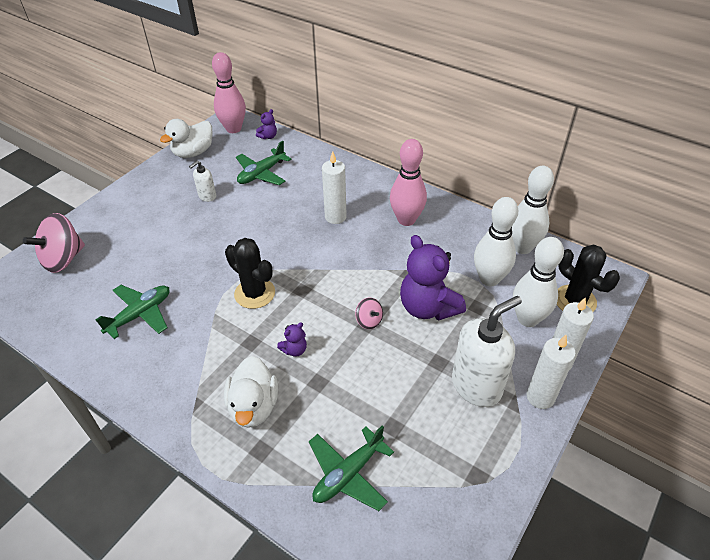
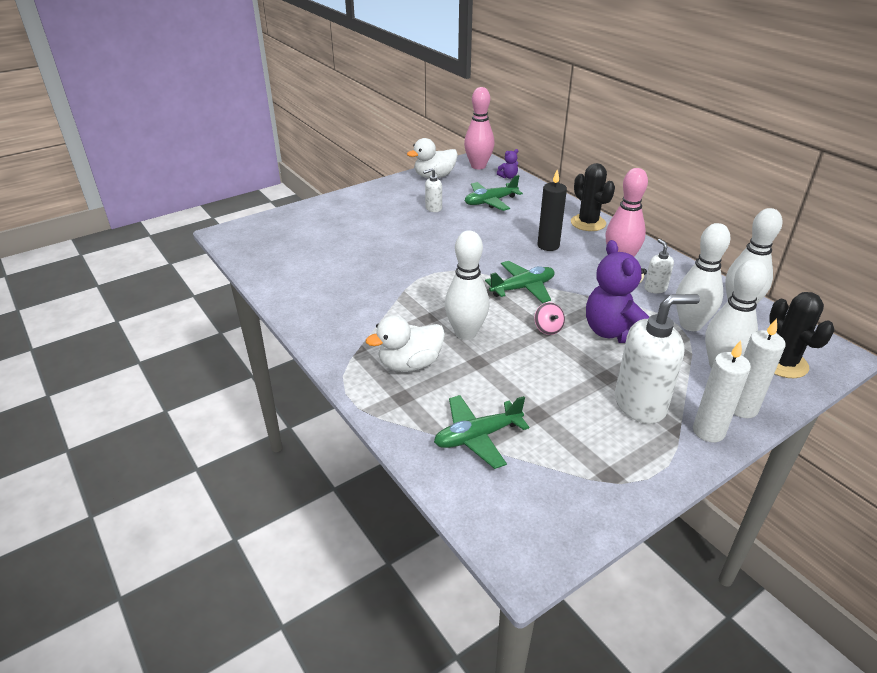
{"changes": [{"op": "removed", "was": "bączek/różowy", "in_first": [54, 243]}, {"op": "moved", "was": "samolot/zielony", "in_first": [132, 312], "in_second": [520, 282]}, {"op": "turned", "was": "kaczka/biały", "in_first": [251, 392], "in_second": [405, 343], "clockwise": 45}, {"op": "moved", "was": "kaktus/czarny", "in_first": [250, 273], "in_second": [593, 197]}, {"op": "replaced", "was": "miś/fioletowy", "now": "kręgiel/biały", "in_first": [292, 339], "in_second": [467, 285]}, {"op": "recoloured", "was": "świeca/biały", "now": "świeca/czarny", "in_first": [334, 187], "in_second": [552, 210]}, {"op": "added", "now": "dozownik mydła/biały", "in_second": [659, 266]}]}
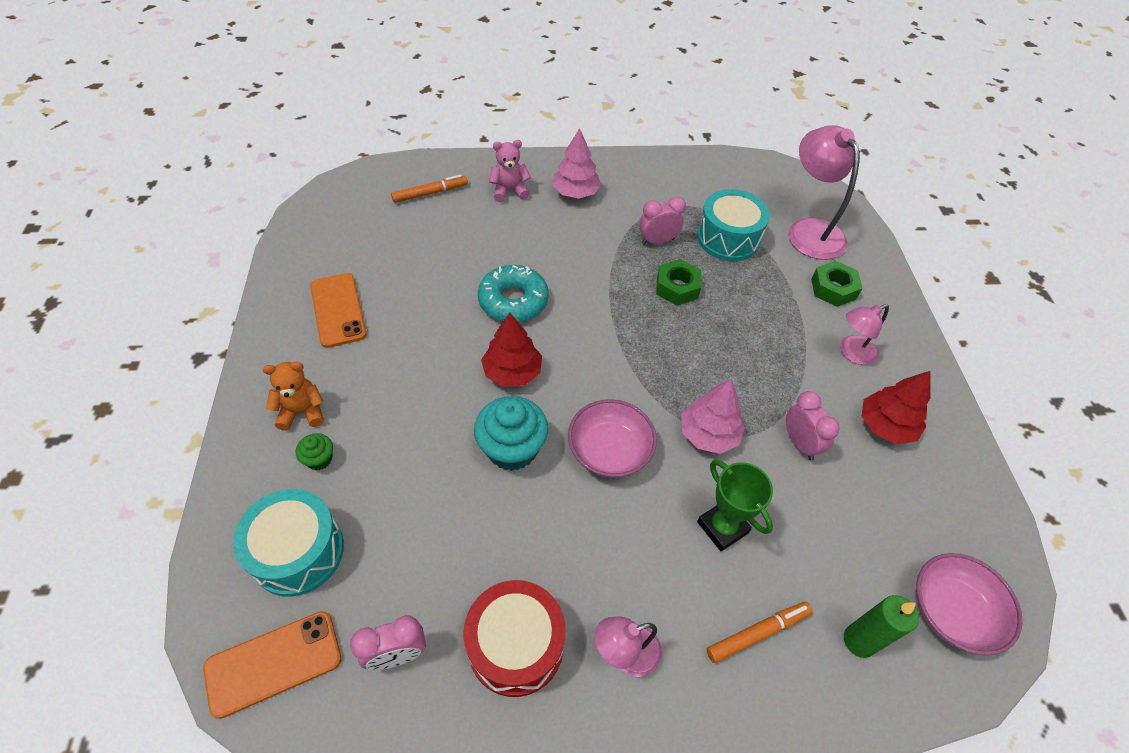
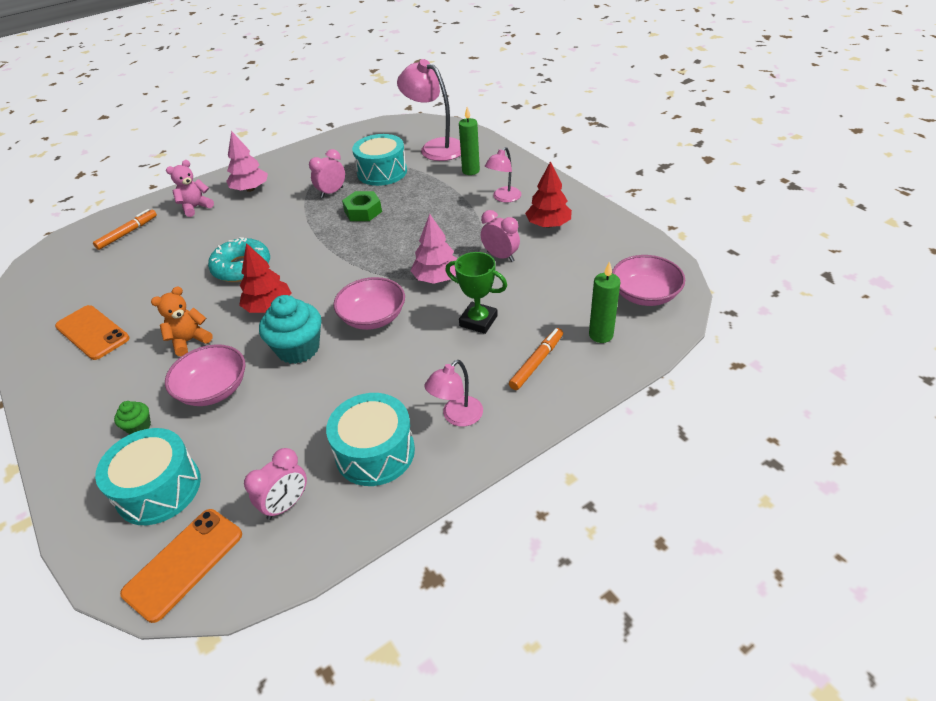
{"changes": [{"op": "moved", "was": "miś/pomarańczowy", "in_first": [293, 396], "in_second": [182, 321]}, {"op": "recoloured", "was": "bęben/czerwony", "now": "bęben/turkusowy", "in_first": [514, 638], "in_second": [370, 439]}, {"op": "replaced", "was": "nakrętka/zielony", "now": "świeca/zielony", "in_first": [836, 284], "in_second": [469, 141]}, {"op": "added", "now": "miska/różowy", "in_second": [205, 375]}]}
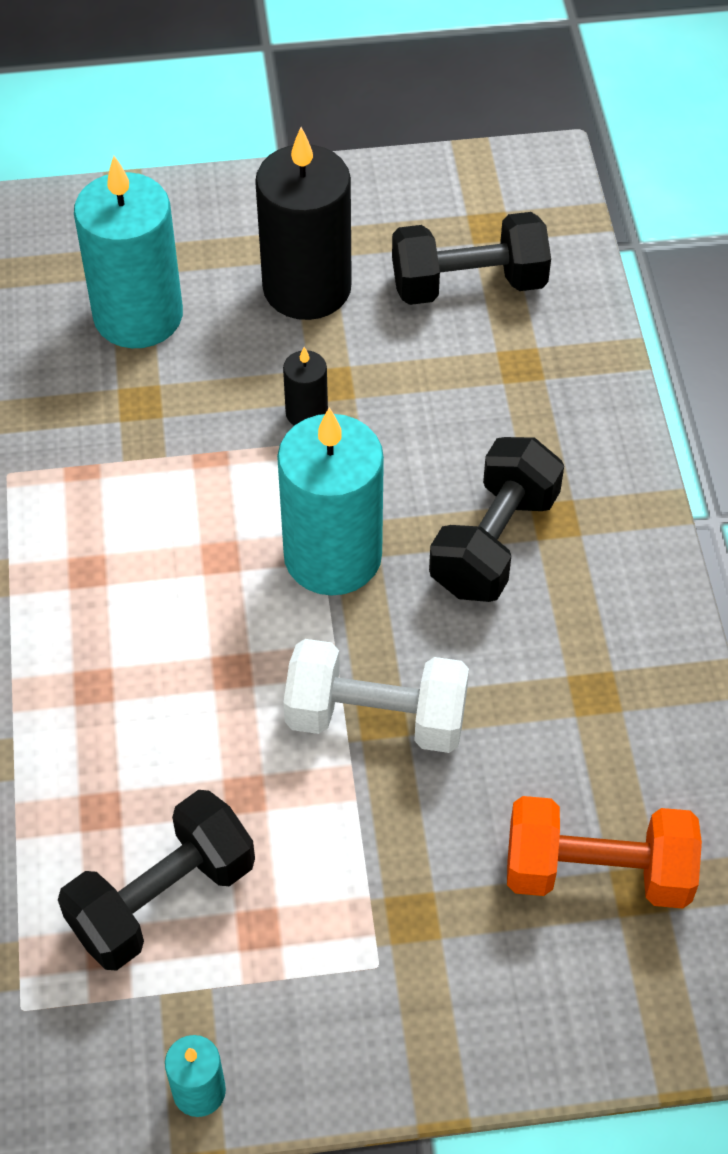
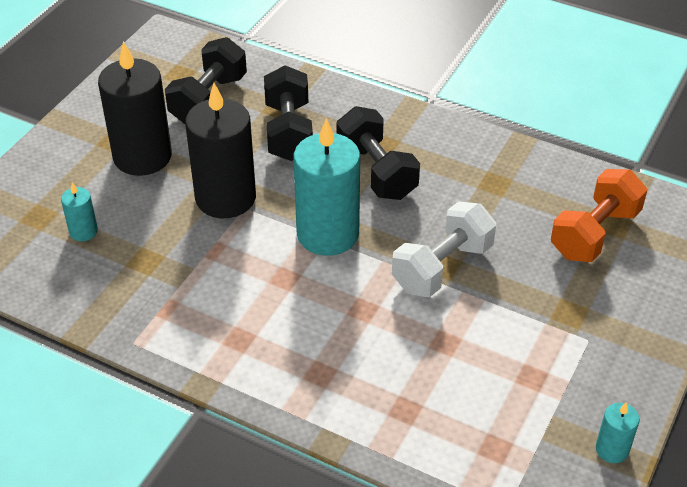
{"changes": [{"op": "moved", "was": "hantel/czarny", "in_first": [156, 880], "in_second": [288, 113]}, {"op": "resized", "was": "świeca/turkusowy", "in_first": [128, 252], "in_second": [79, 211], "ratio": 0.45}, {"op": "resized", "was": "świeca/czarny", "in_first": [305, 386], "in_second": [220, 150], "ratio": 2.2}]}
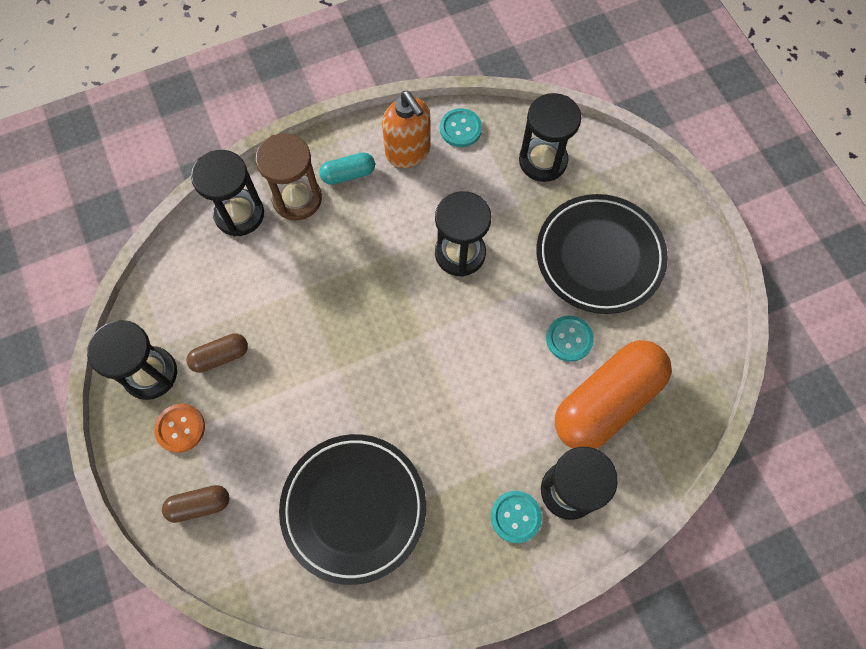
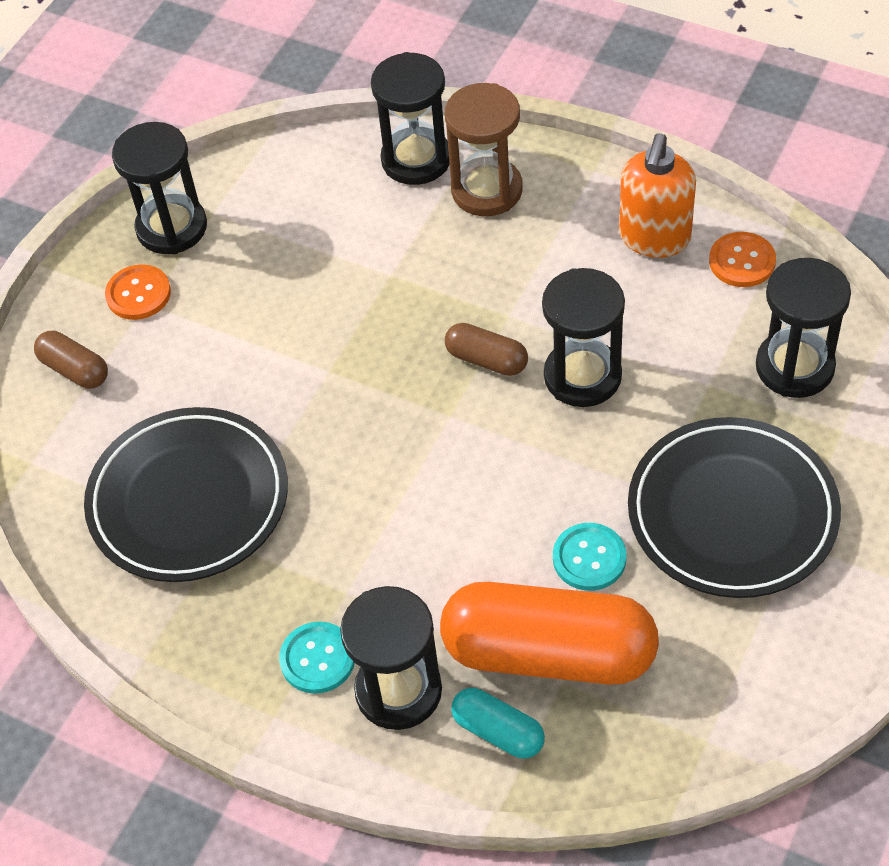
{"changes": [{"op": "moved", "was": "kapsułka/brązowy", "in_first": [217, 353], "in_second": [486, 349]}, {"op": "moved", "was": "kapsułka/turkusowy", "in_first": [347, 168], "in_second": [498, 723]}, {"op": "recoloured", "was": "guzik/turkusowy", "now": "guzik/pomarańczowy", "in_first": [461, 127], "in_second": [742, 259]}]}
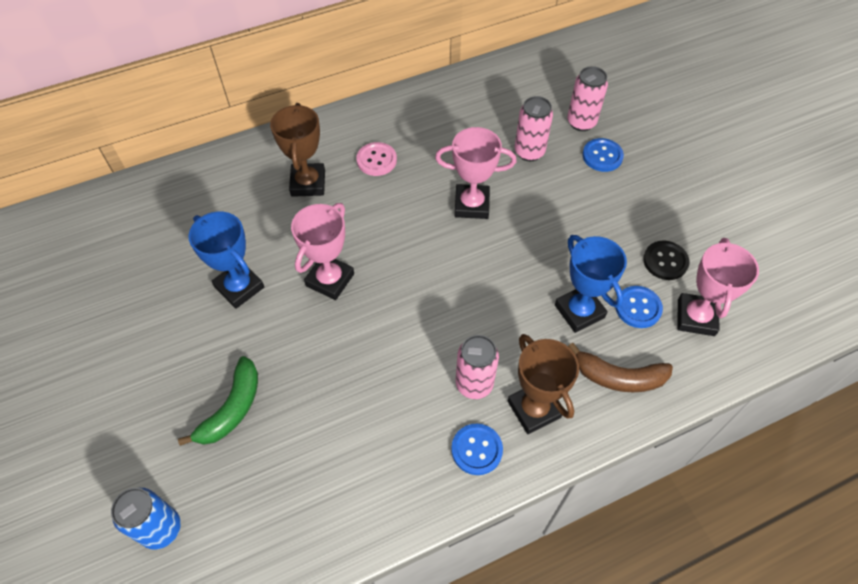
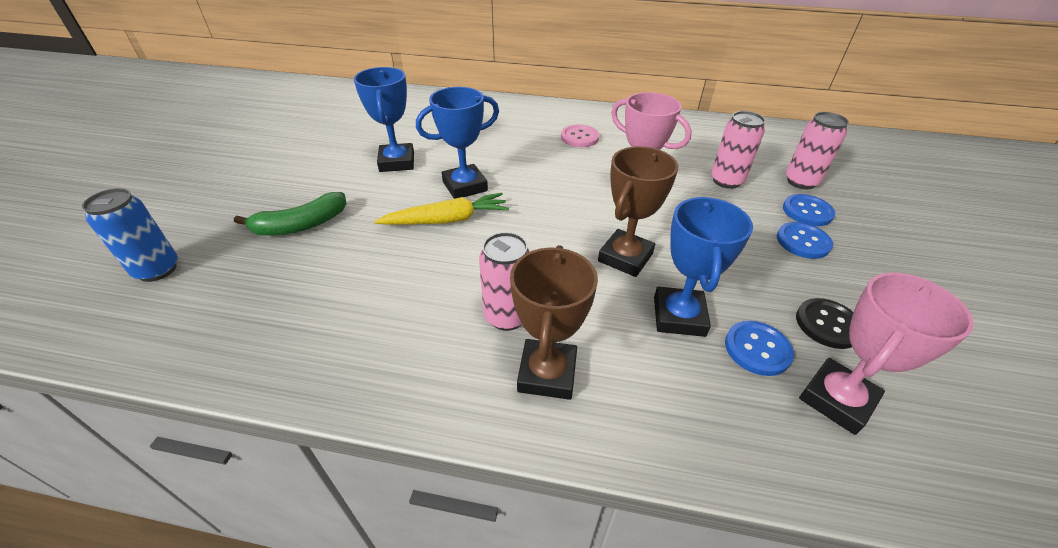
{"changes": [{"op": "moved", "was": "puchar/brązowy", "in_first": [297, 150], "in_second": [638, 211]}, {"op": "recoloured", "was": "puchar/różowy", "now": "puchar/niebieski", "in_first": [322, 251], "in_second": [457, 143]}, {"op": "moved", "was": "guzik/niebieski", "in_first": [477, 449], "in_second": [805, 240]}, {"op": "removed", "was": "banan/brązowy", "in_first": [620, 367]}, {"op": "added", "now": "marchewka/żółty", "in_second": [441, 209]}]}
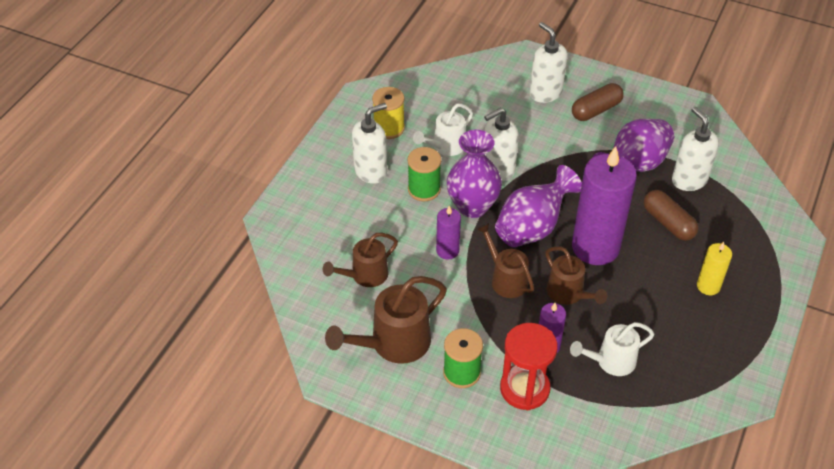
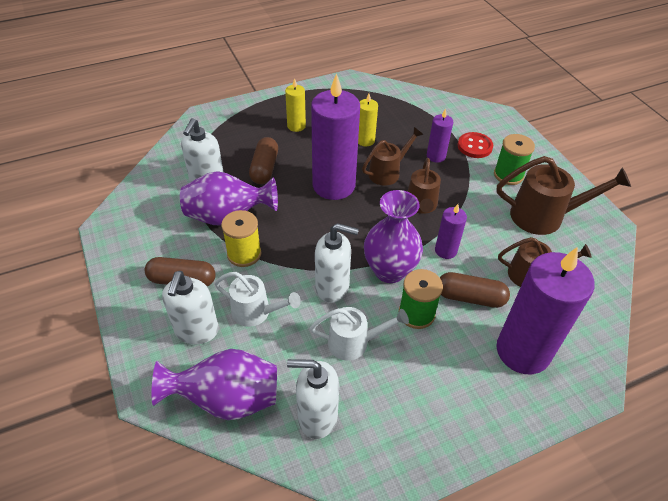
{"changes": [{"op": "moved", "was": "dozownik mydła/biały", "in_first": [369, 143], "in_second": [313, 399]}, {"op": "moved", "was": "szpulka/żółty", "in_first": [388, 113], "in_second": [241, 238]}, {"op": "moved", "was": "wazon/fioletowy", "in_first": [538, 206], "in_second": [214, 384]}, {"op": "replaced", "was": "klepsydra/czerwony", "now": "guzik/czerwony", "in_first": [529, 366], "in_second": [475, 145]}, {"op": "turned", "was": "konewka/brązowy", "in_first": [576, 275], "in_second": [392, 156], "clockwise": 45}, {"op": "moved", "was": "konewka/biały", "in_first": [612, 349], "in_second": [258, 299]}, {"op": "added", "now": "świeca/żółty", "in_second": [368, 120]}, {"op": "added", "now": "kapsułka/brązowy", "in_second": [475, 290]}, {"op": "added", "now": "świeca/fioletowy", "in_second": [545, 310]}]}
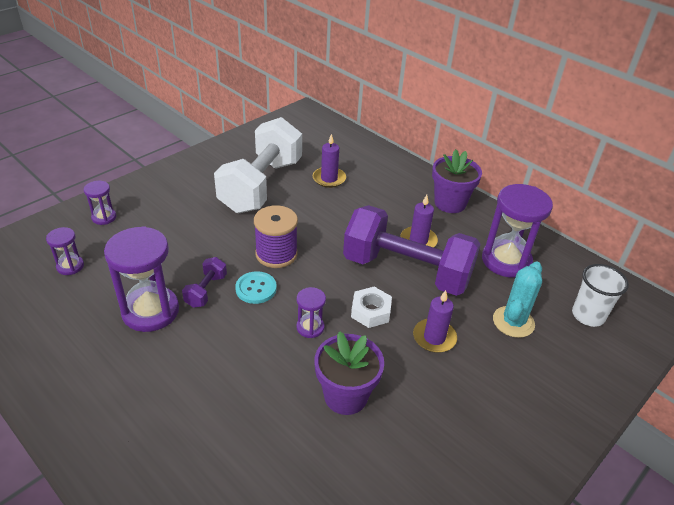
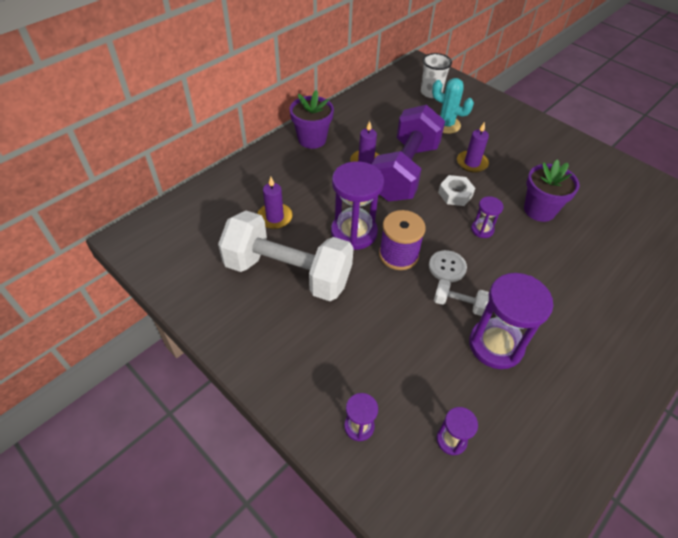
{"changes": [{"op": "recoloured", "was": "hantel/fioletowy", "now": "hantel/biały", "in_first": [204, 282], "in_second": [461, 297]}, {"op": "recoloured", "was": "guzik/turkusowy", "now": "guzik/biały", "in_first": [256, 287], "in_second": [448, 266]}, {"op": "moved", "was": "klepsydra/fioletowy", "in_first": [517, 230], "in_second": [357, 205]}]}
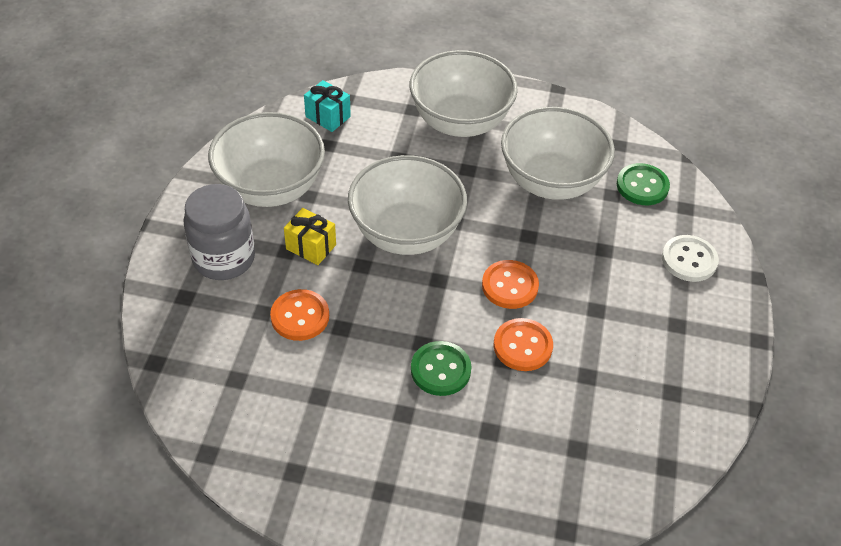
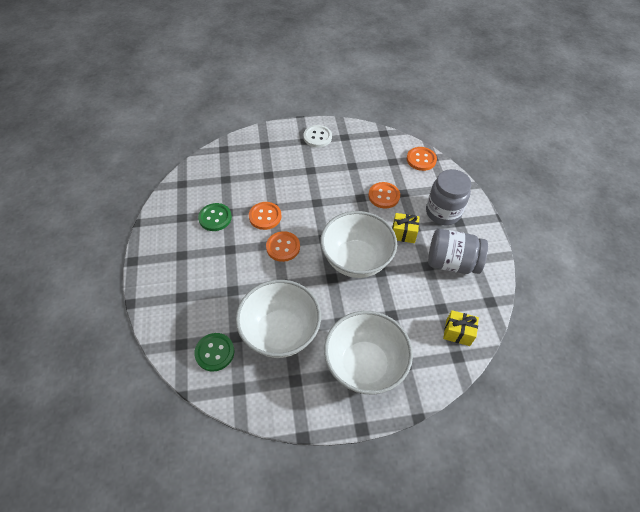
{"changes": [{"op": "replaced", "was": "miska/biały", "now": "słoik/szary", "in_first": [266, 159], "in_second": [458, 251]}, {"op": "recoloured", "was": "prezent/turkusowy", "now": "prezent/żółty", "in_first": [327, 106], "in_second": [461, 328]}, {"op": "moved", "was": "guzik/zielony", "in_first": [441, 368], "in_second": [215, 217]}, {"op": "moved", "was": "guzik/biały", "in_first": [690, 258], "in_second": [317, 136]}, {"op": "added", "now": "guzik/pomarańczowy", "in_second": [422, 159]}]}
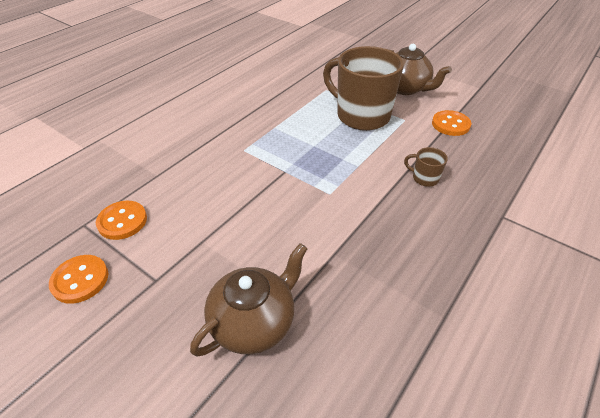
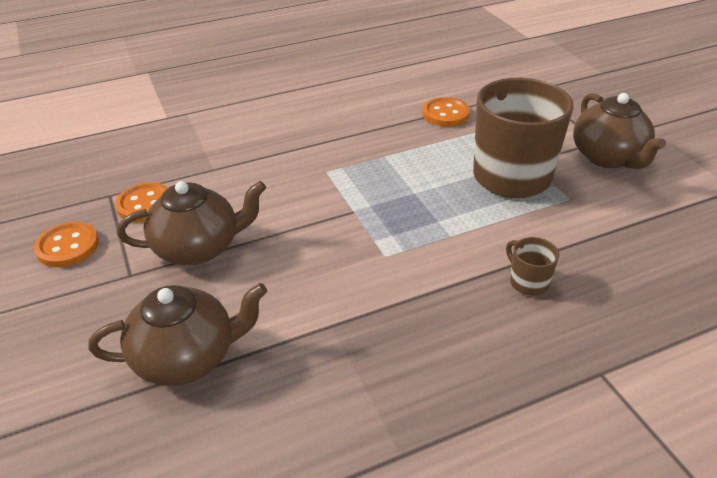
{"changes": [{"op": "moved", "was": "guzik/pomarańczowy", "in_first": [451, 123], "in_second": [446, 112]}, {"op": "added", "now": "imbryk/brązowy", "in_second": [191, 223]}]}
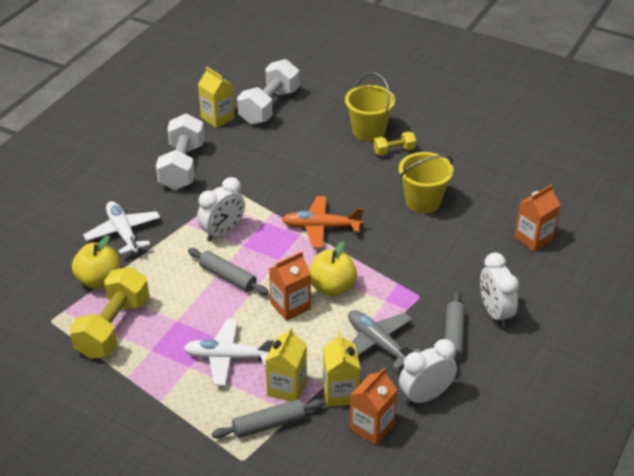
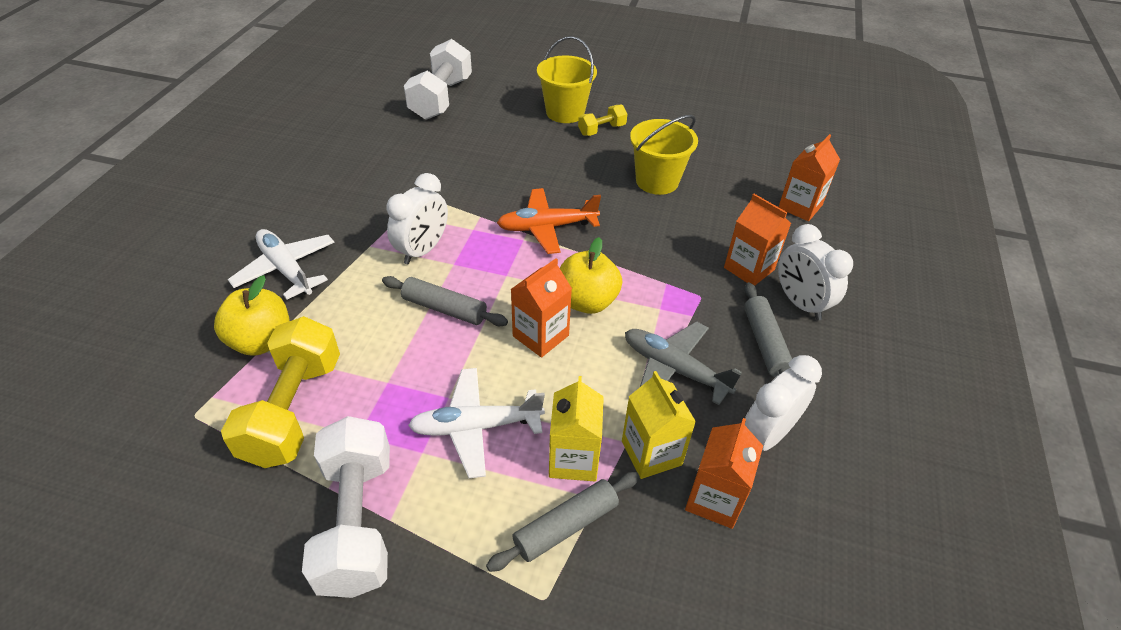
{"changes": [{"op": "moved", "was": "hantel/biały", "in_first": [180, 152], "in_second": [346, 507]}, {"op": "removed", "was": "karton mleka/żółty", "in_first": [216, 97]}, {"op": "added", "now": "karton mleka/pomarańczowy", "in_second": [757, 240]}]}
